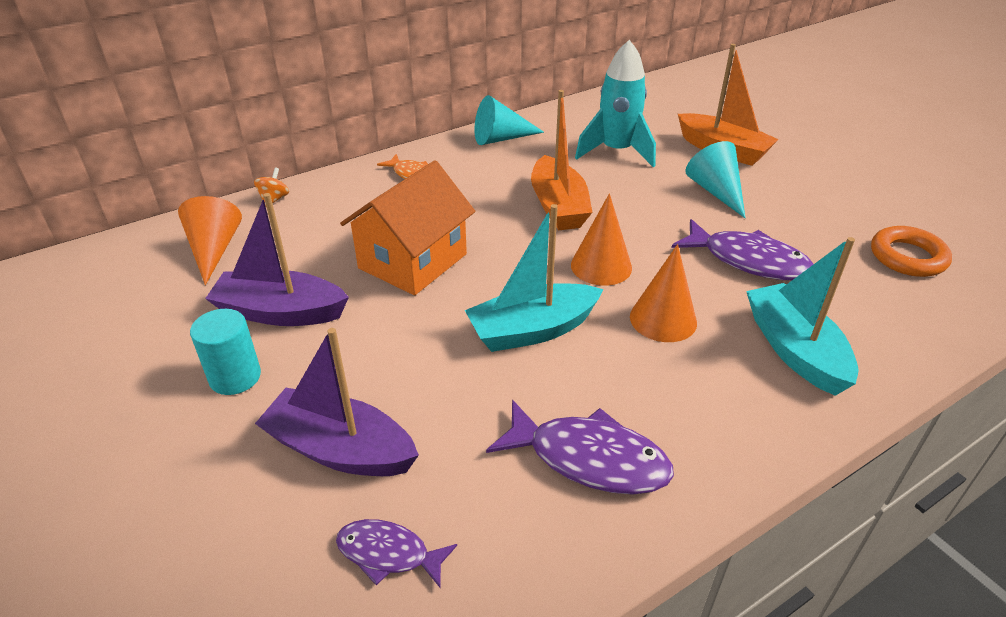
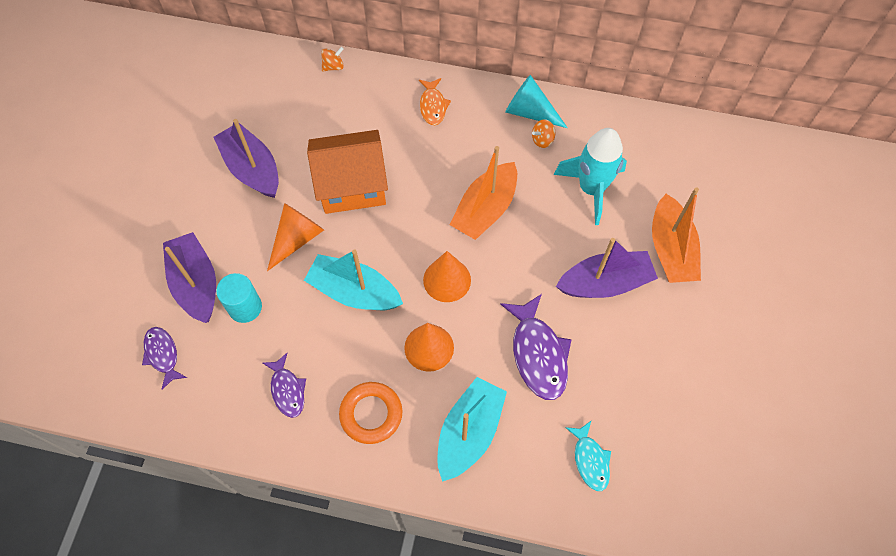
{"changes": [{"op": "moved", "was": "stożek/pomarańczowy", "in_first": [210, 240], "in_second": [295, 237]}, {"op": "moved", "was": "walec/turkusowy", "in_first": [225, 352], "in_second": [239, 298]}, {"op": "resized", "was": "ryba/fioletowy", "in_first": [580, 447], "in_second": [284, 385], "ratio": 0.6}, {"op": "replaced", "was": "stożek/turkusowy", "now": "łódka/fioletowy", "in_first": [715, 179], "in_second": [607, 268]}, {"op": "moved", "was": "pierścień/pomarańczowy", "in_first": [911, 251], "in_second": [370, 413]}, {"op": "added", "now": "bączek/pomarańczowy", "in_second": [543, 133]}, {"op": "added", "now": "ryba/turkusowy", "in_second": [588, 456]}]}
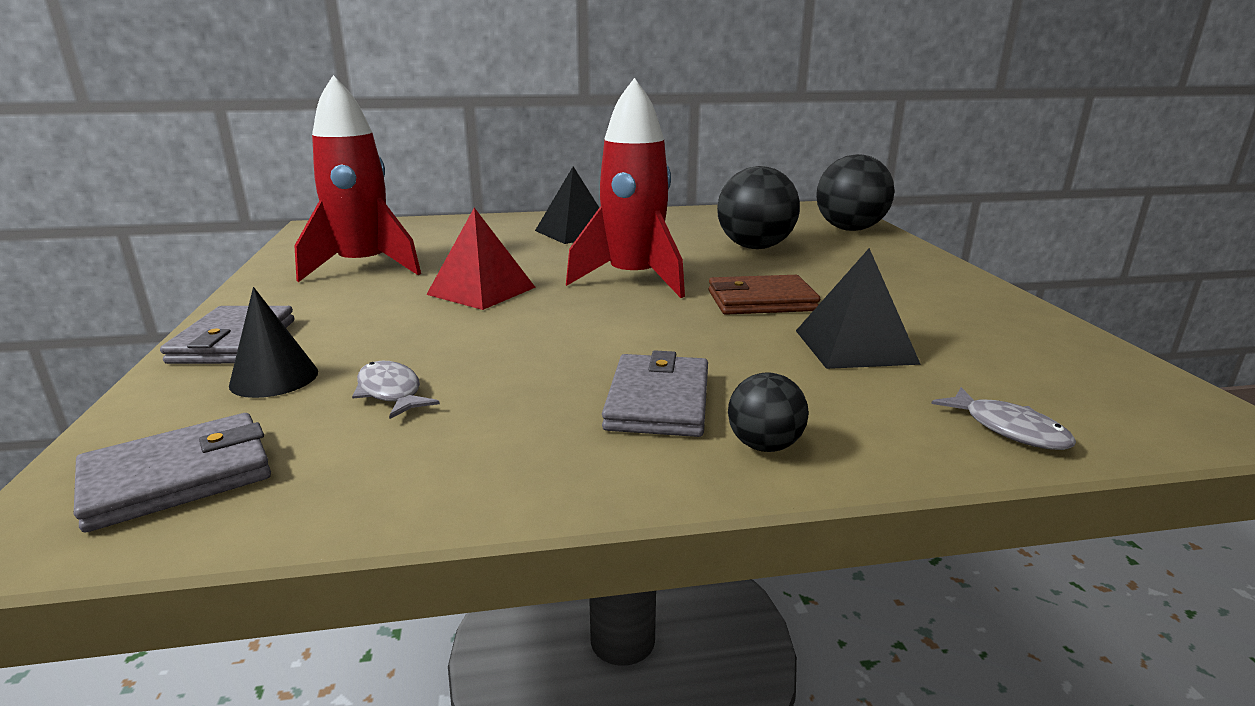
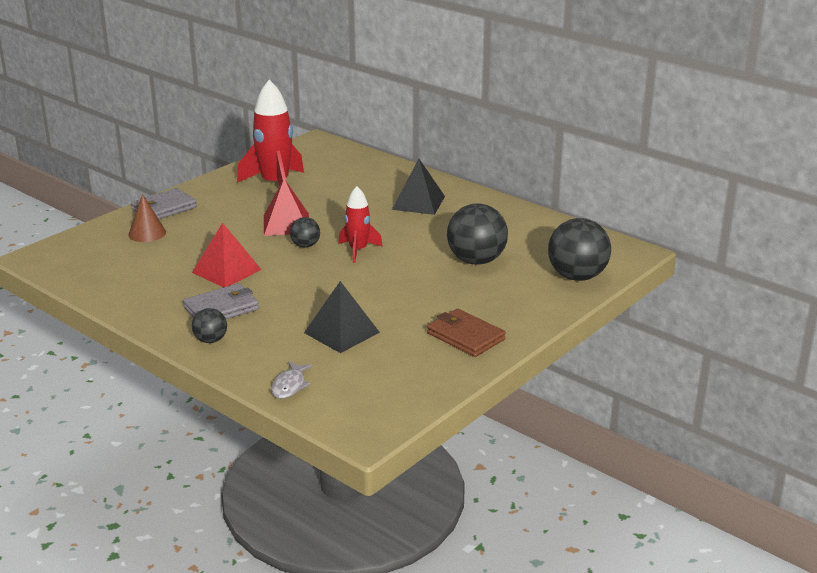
{"changes": [{"op": "removed", "was": "portfel/szary", "in_first": [172, 472]}, {"op": "recoloured", "was": "stożek/czarny", "now": "stożek/brązowy", "in_first": [273, 342], "in_second": [147, 218]}, {"op": "removed", "was": "ryba/szary", "in_first": [396, 390]}, {"op": "resized", "was": "rakieta/czerwony", "in_first": [625, 188], "in_second": [360, 224], "ratio": 0.58}, {"op": "moved", "was": "portfel/brązowy", "in_first": [764, 295], "in_second": [466, 333]}, {"op": "added", "now": "piramida/czerwony", "in_second": [227, 255]}, {"op": "added", "now": "piłka/czarny", "in_second": [305, 232]}]}
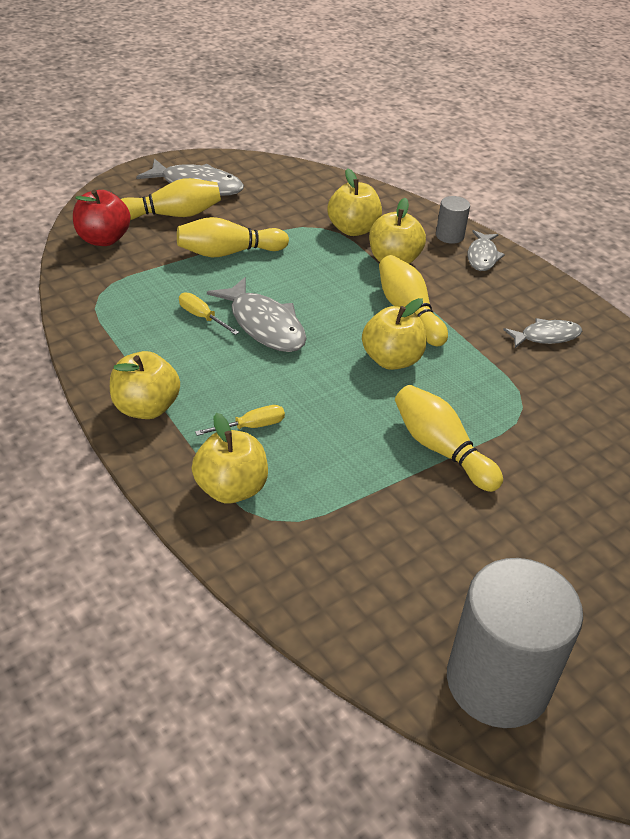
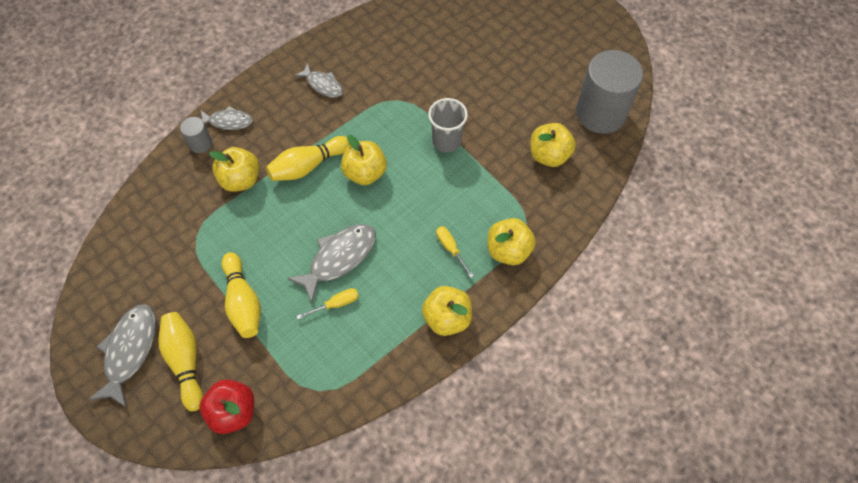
{"changes": [{"op": "turned", "was": "śrubokręt/żółty", "in_first": [209, 313], "in_second": [328, 304], "clockwise": -150}, {"op": "moved", "was": "jabłko/żółty", "in_first": [354, 202], "in_second": [553, 145]}, {"op": "replaced", "was": "kręgiel/żółty", "now": "szklanka/szary", "in_first": [449, 438], "in_second": [448, 125]}, {"op": "turned", "was": "ryba/szary", "in_first": [542, 333], "in_second": [318, 80], "clockwise": 150}]}
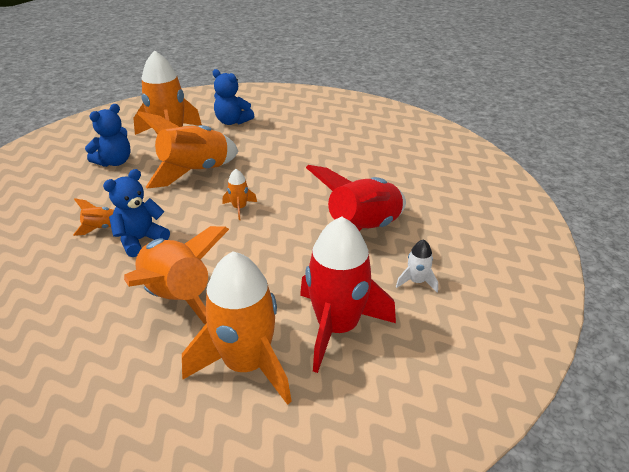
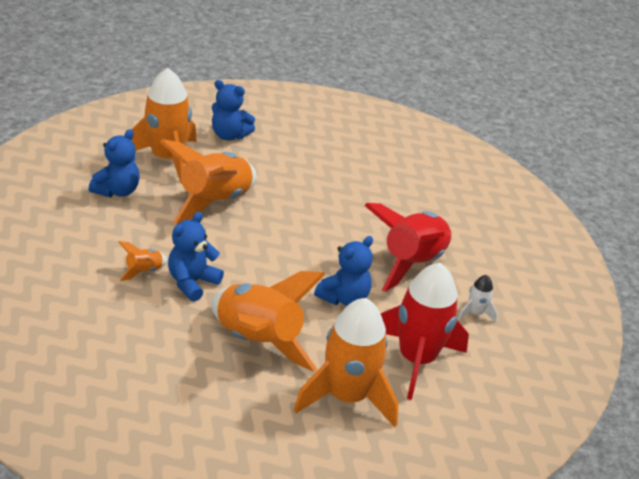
{"changes": [{"op": "removed", "was": "rakieta/pomarańczowy", "in_first": [240, 194]}, {"op": "added", "now": "miś/niebieski", "in_second": [343, 271]}]}
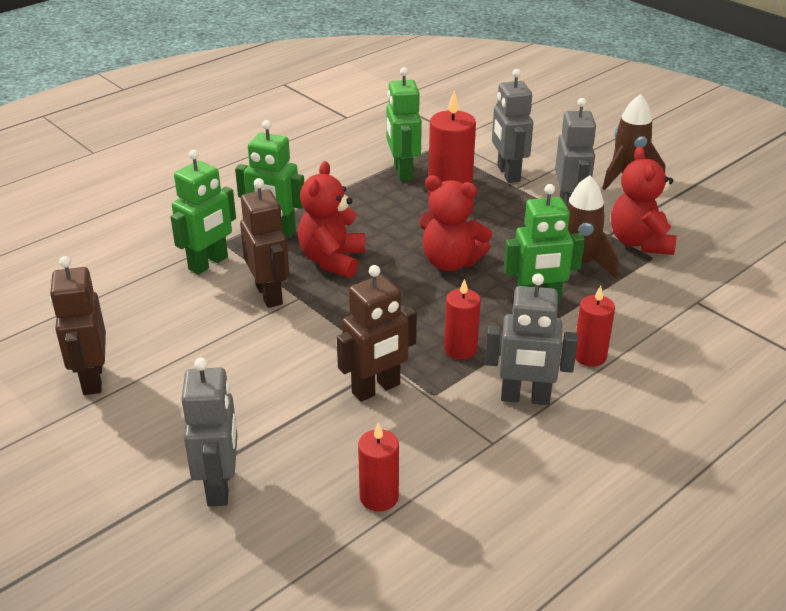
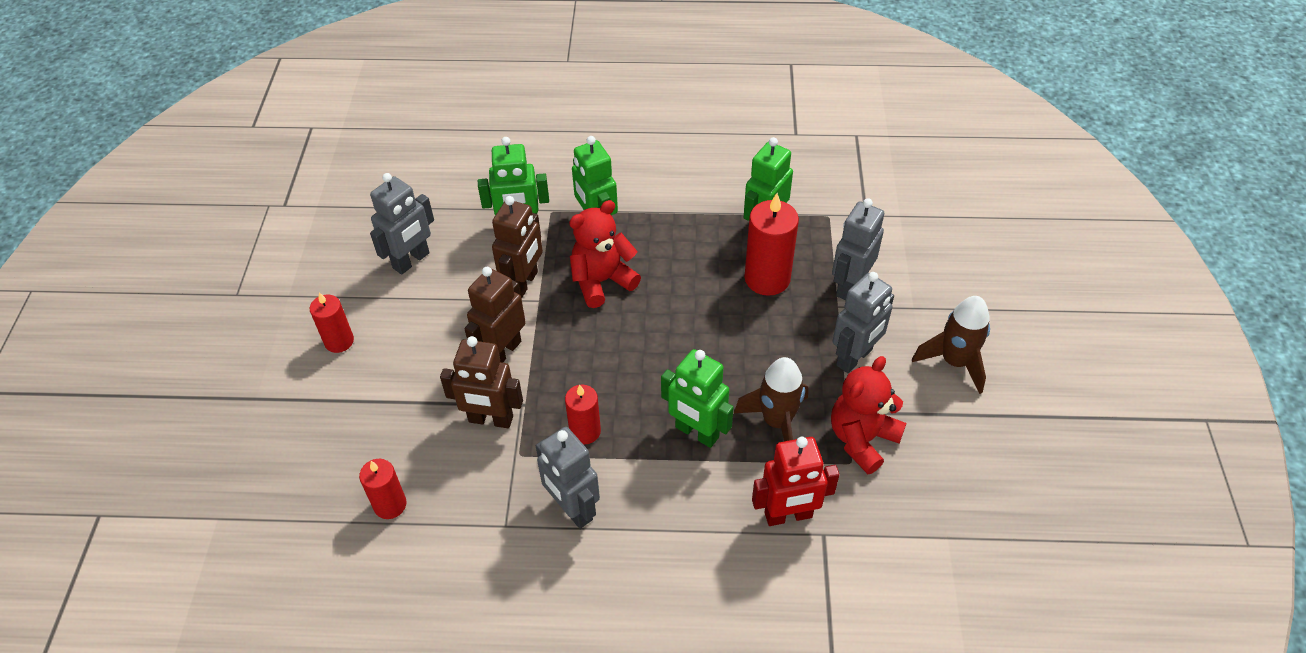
{"changes": [{"op": "moved", "was": "robot/brązowy", "in_first": [78, 325], "in_second": [495, 315]}, {"op": "moved", "was": "robot/szary", "in_first": [209, 432], "in_second": [402, 223]}, {"op": "removed", "was": "miś/czerwony", "in_first": [455, 223]}, {"op": "moved", "was": "świeca/czerwony", "in_first": [595, 326], "in_second": [332, 322]}, {"op": "added", "now": "robot/czerwony", "in_second": [796, 481]}]}
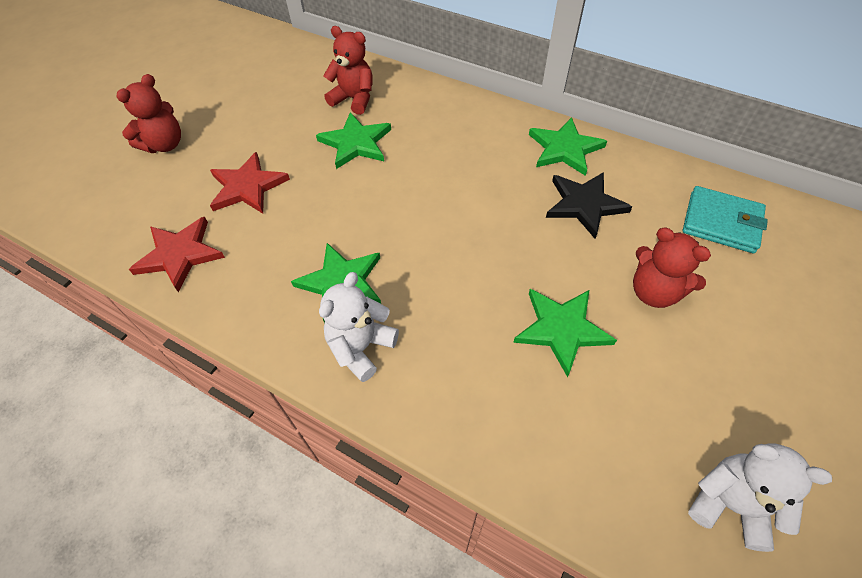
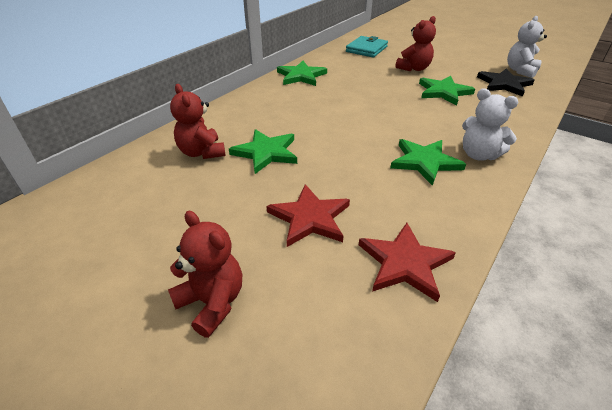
{"changes": [{"op": "turned", "was": "miś/czerwony", "in_first": [348, 70], "in_second": [198, 121], "clockwise": -60}, {"op": "moved", "was": "gwiazda/czarny", "in_first": [589, 205], "in_second": [505, 82]}]}
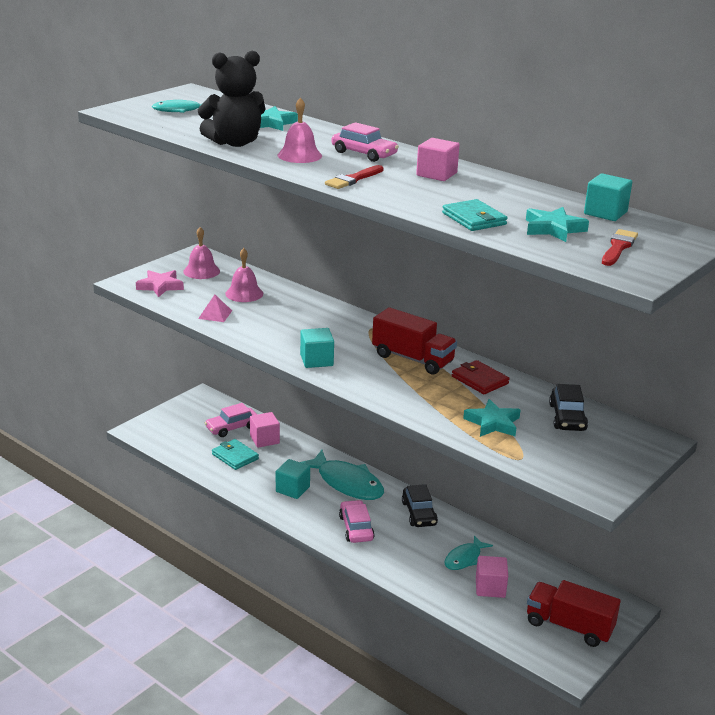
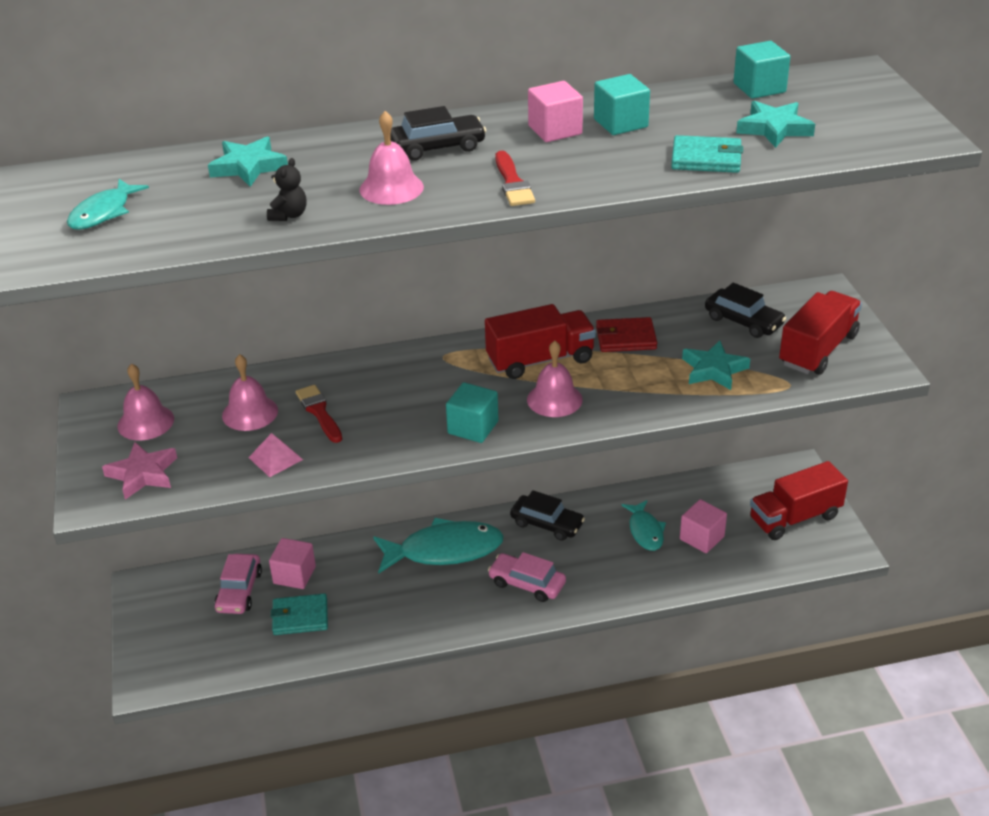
{"changes": [{"op": "resized", "was": "miś/czarny", "in_first": [232, 99], "in_second": [286, 189], "ratio": 0.42}, {"op": "moved", "was": "sześcian/turkusowy", "in_first": [293, 479], "in_second": [622, 104]}, {"op": "recoloured", "was": "samochód/różowy", "now": "samochód/czarny", "in_first": [365, 142], "in_second": [438, 133]}, {"op": "moved", "was": "pędzel/czerwony", "in_first": [620, 247], "in_second": [319, 414]}, {"op": "added", "now": "dzwonek/różowy", "in_second": [555, 379]}, {"op": "added", "now": "ciężarówka/czerwony", "in_second": [820, 333]}]}
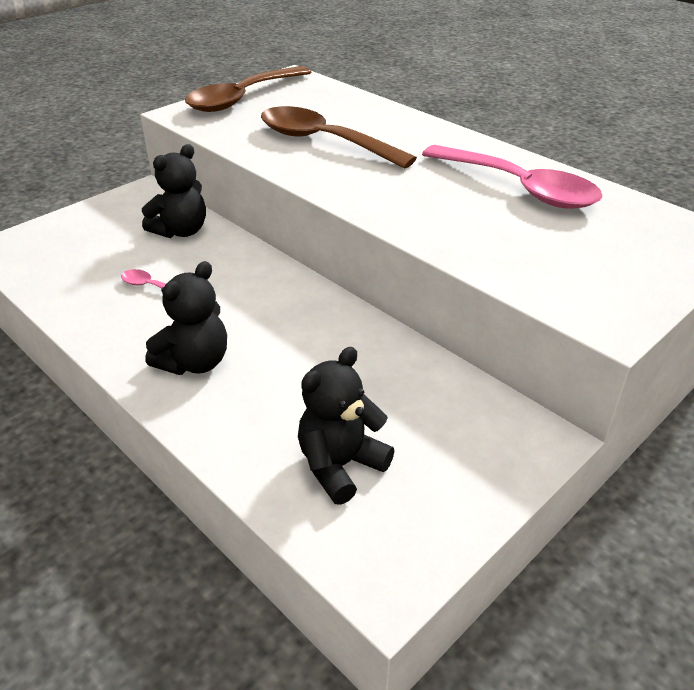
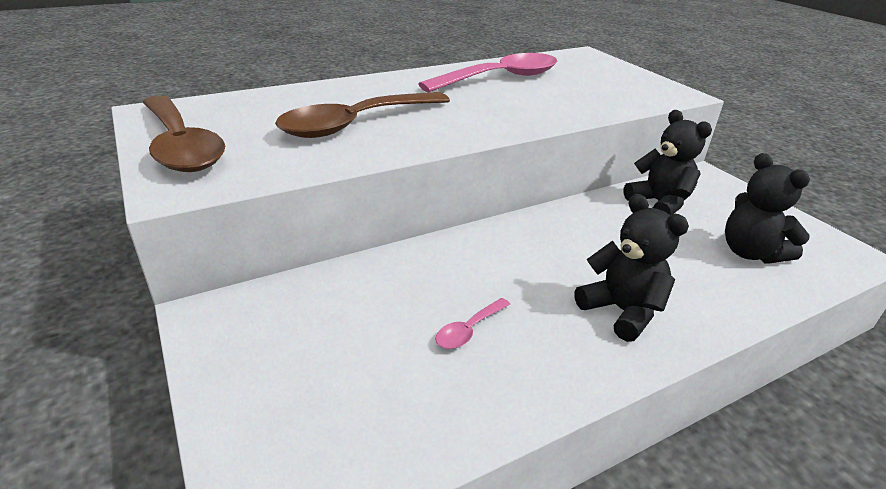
{"changes": [{"op": "moved", "was": "miś/czarny", "in_first": [174, 191], "in_second": [667, 163]}]}
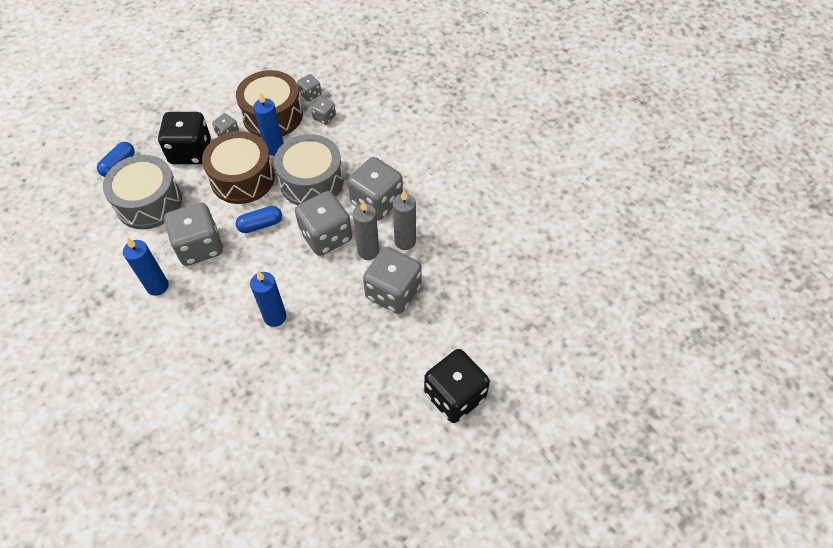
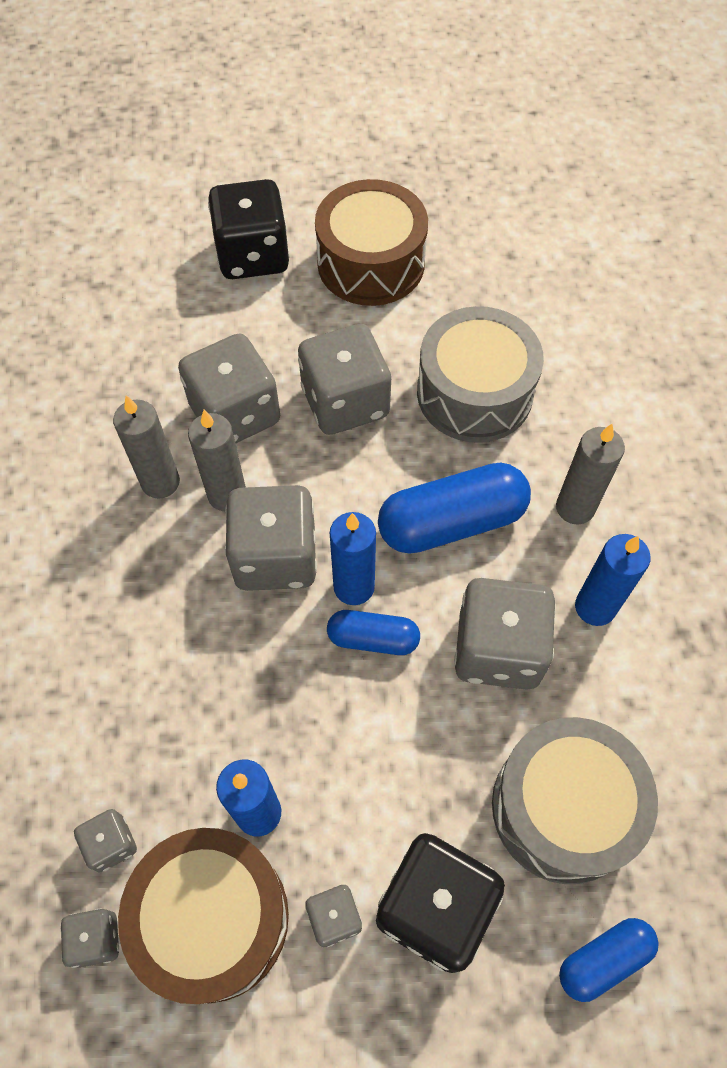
{"changes": [{"op": "moved", "was": "bęben/brązowy", "in_first": [238, 167], "in_second": [371, 242]}, {"op": "moved", "was": "świeca/niebieski", "in_first": [268, 299], "in_second": [353, 558]}, {"op": "moved", "was": "bęben/szary", "in_first": [309, 169], "in_second": [480, 374]}, {"op": "moved", "was": "kostka do gry/szary", "in_first": [375, 188], "in_second": [344, 379]}, {"op": "added", "now": "kapsułka/niebieski", "in_second": [454, 507]}, {"op": "added", "now": "świeca/szary", "in_second": [590, 474]}]}
